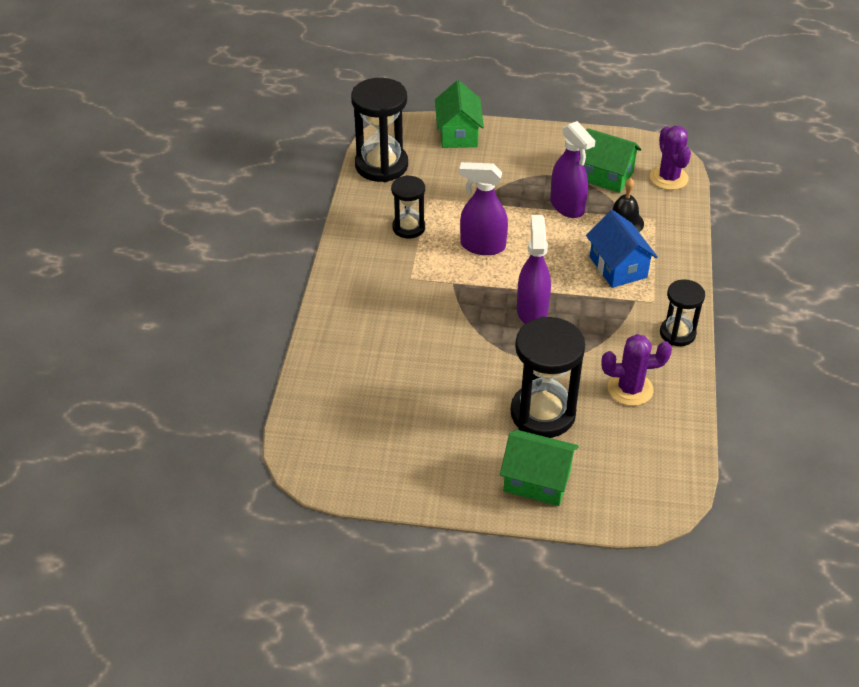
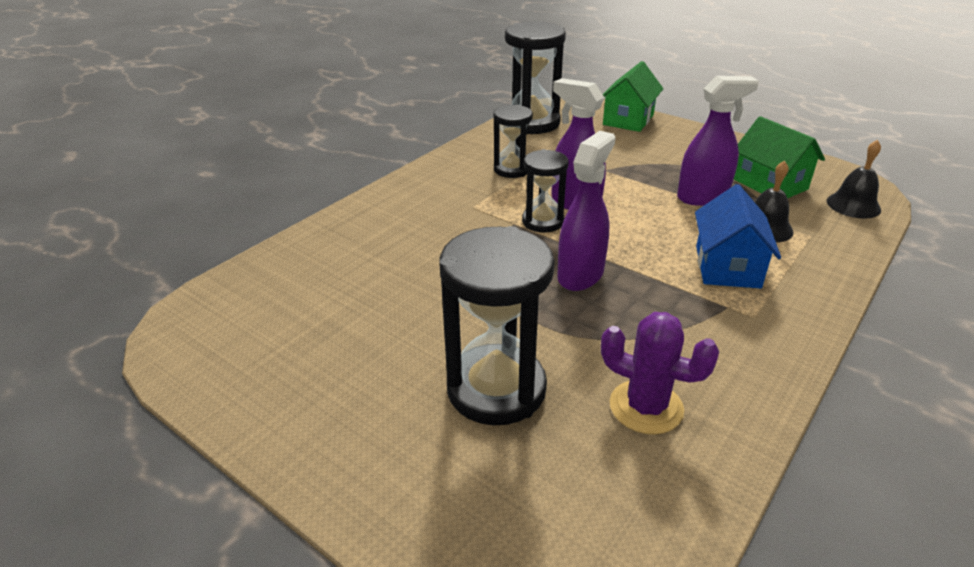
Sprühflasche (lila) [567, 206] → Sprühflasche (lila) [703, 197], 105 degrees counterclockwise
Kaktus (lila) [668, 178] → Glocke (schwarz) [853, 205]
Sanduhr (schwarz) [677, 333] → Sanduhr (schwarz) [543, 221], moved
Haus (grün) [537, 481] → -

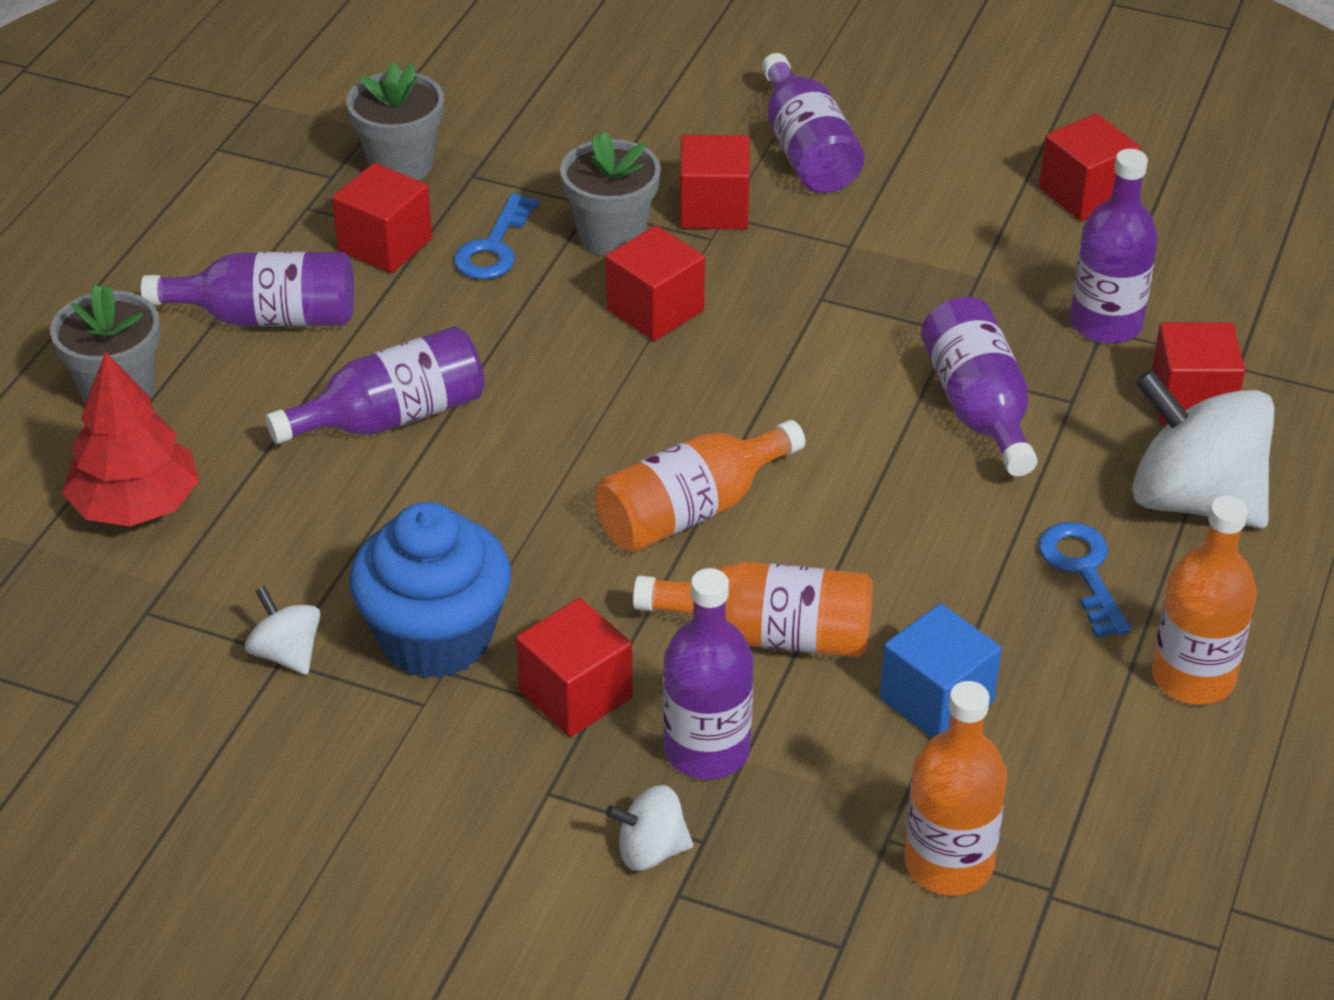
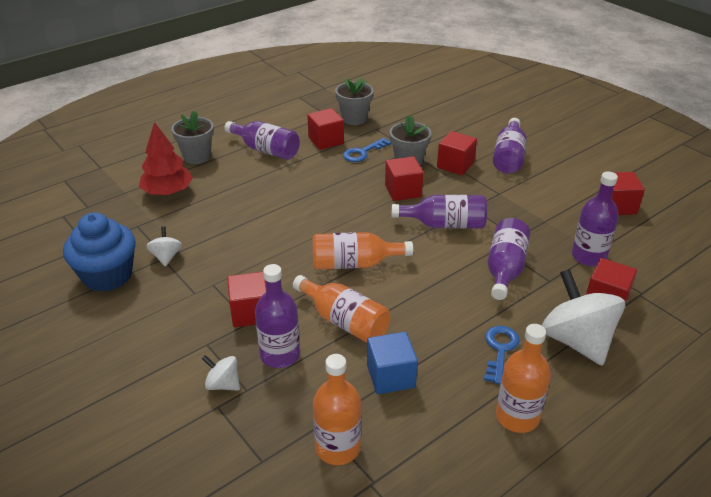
Flasche (lila) [392, 417] → Flasche (lila) [445, 224], moved
Muffin (blau) [436, 637] → Muffin (blau) [107, 276], moved

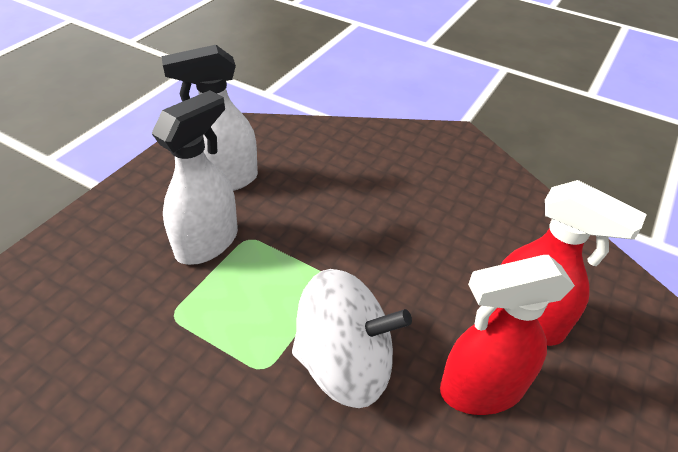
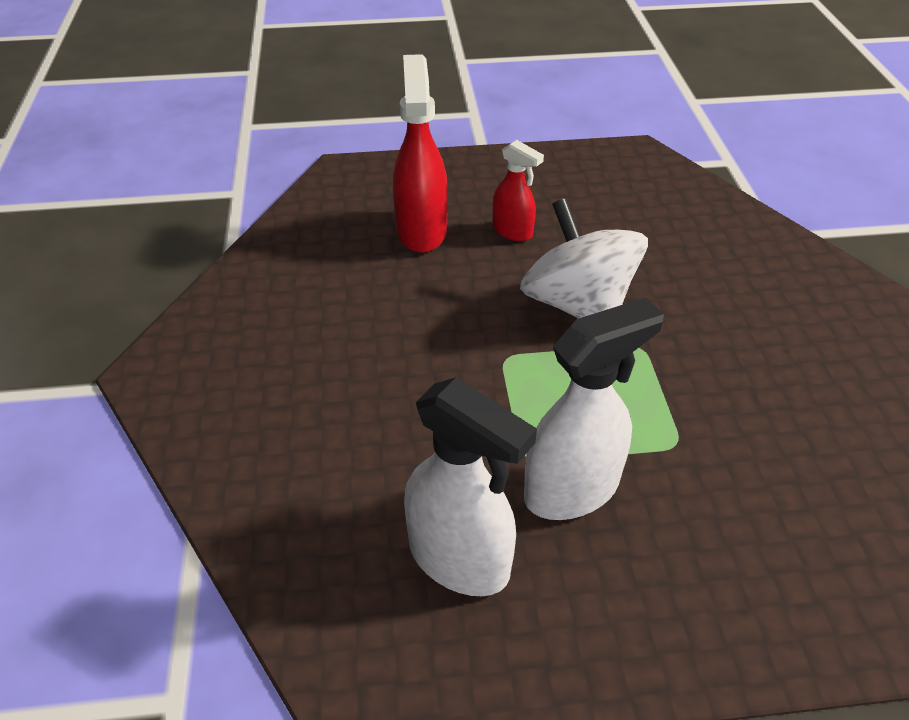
Sprühflasche (weiß) [207, 242] → Sprühflasche (weiß) [572, 489], 150 degrees clockwise
Sprühflasche (rot) [480, 389] → Sprühflasche (rot) [513, 231], x0.58

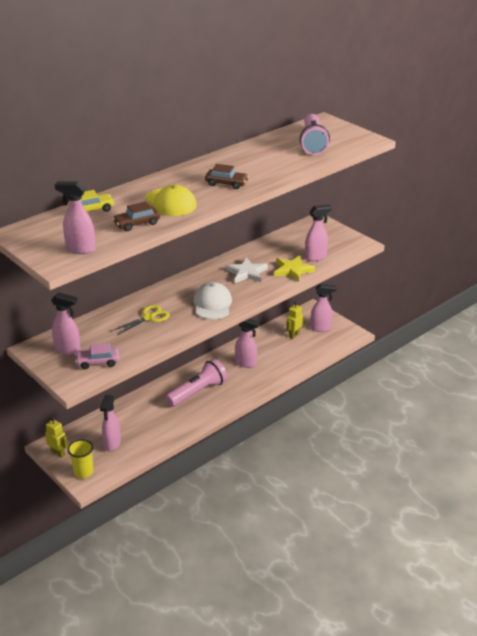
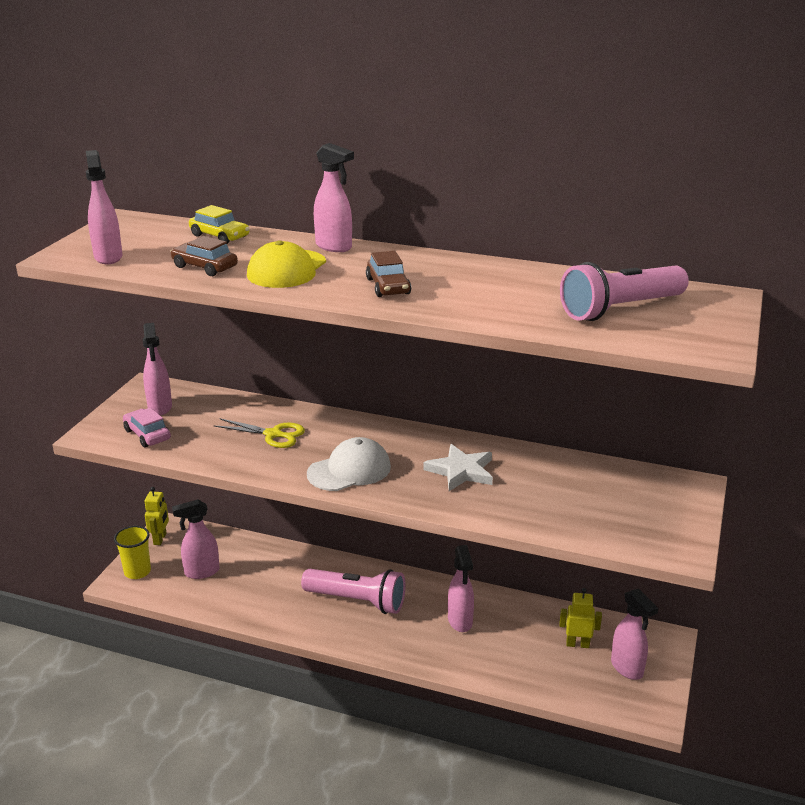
Sprühflasche (rosa) [316, 257] → Sprühflasche (rosa) [334, 247], moved
Stern (gelb) [292, 270] → -

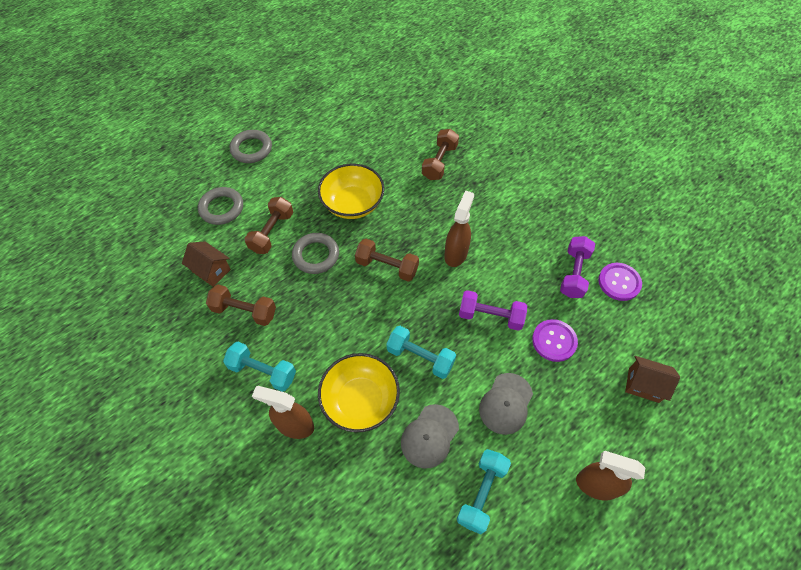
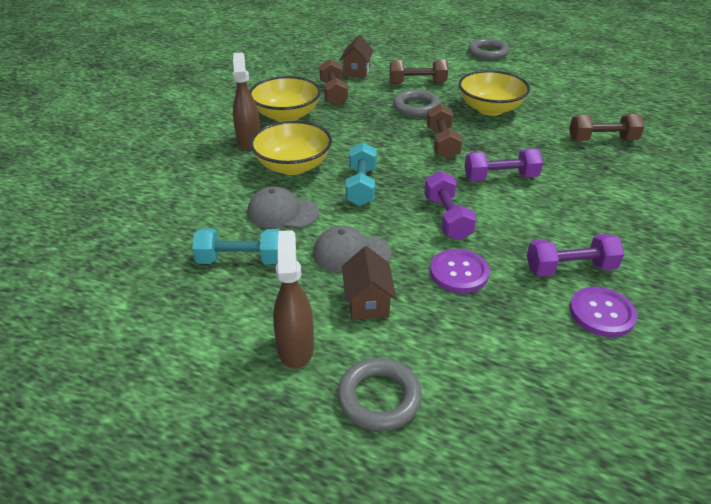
Ring (grau) [222, 208] → Ring (grau) [379, 398], moved
Sprühflasche (braun) [456, 254] → Hantel (lila) [500, 178]
Hantel (türkis) [263, 371] → Schüssel (gelb) [286, 115]
Haus (braun) [643, 385] → Haus (braun) [367, 302], moved

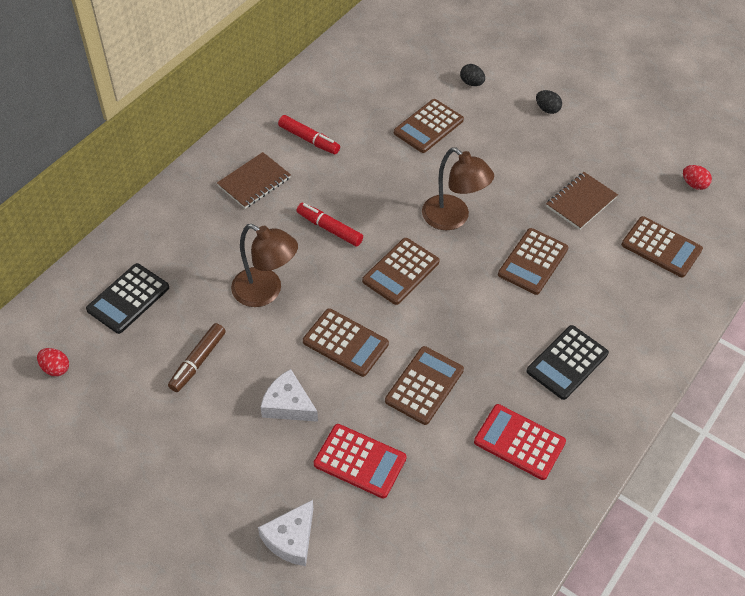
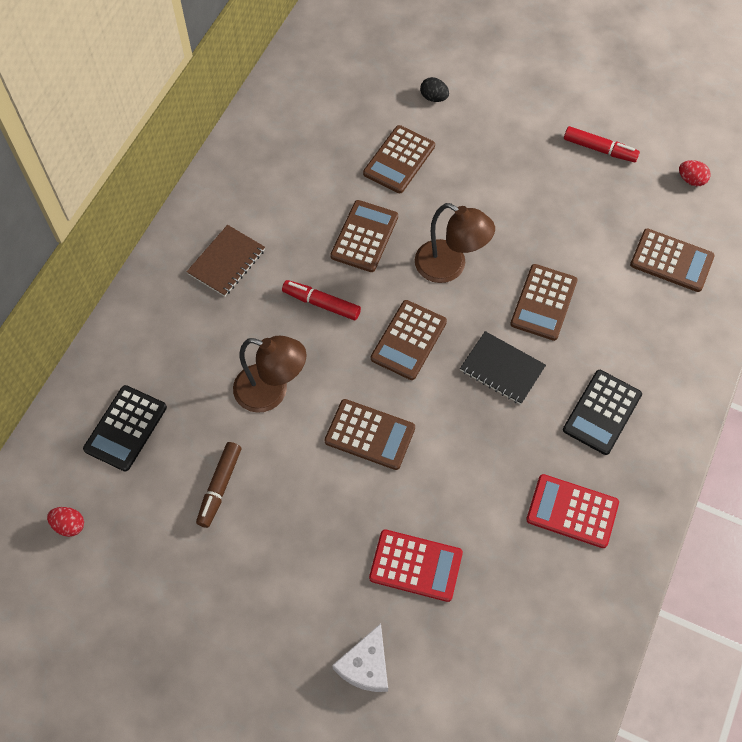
Ei (schwarz) [547, 109] → -
Filzstift (rot) [309, 139] → Filzstift (rot) [599, 149], moved
Notizbuch (braun) [581, 202] → -
Taschenrechner (braun) [424, 385] → Taschenrechner (braun) [364, 236], moved
Käse (weiß) [288, 404] → -
- → Notizbuch (schwarz) [502, 369]

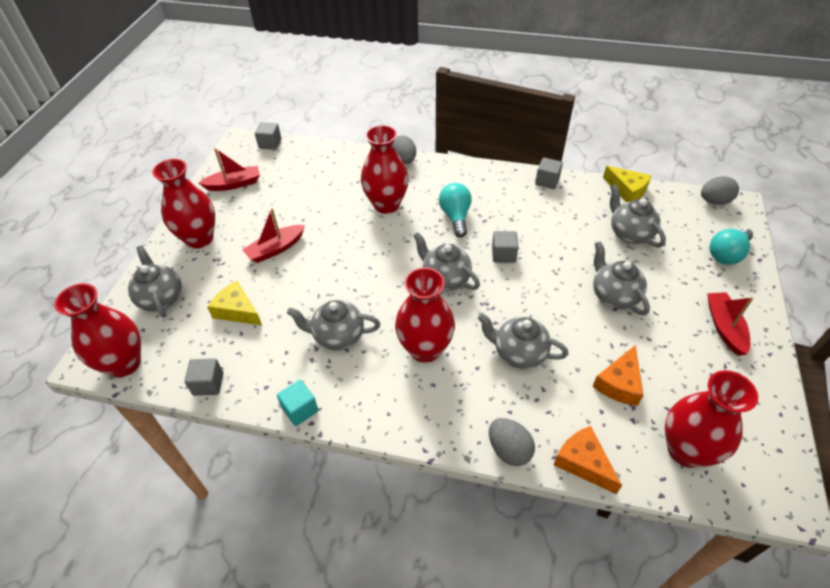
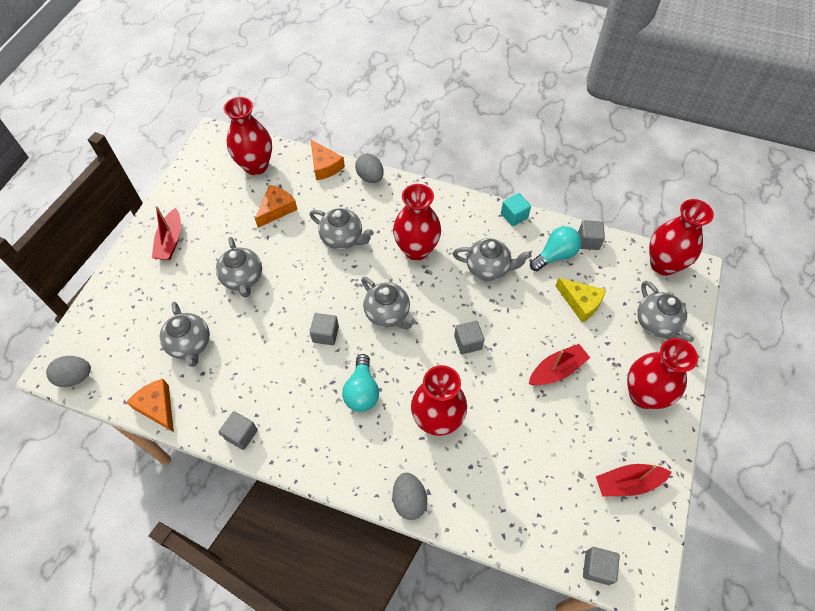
Käse (gelb) [627, 190] → Käse (orange) [157, 407]
Glühbirne (türkis) [727, 254] → Glühbirne (türkis) [555, 255], moved
- → Kubus (grau) [468, 342]

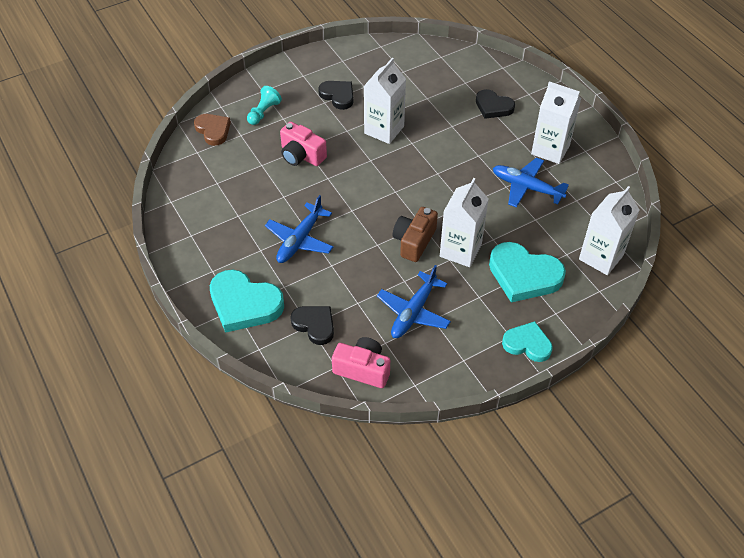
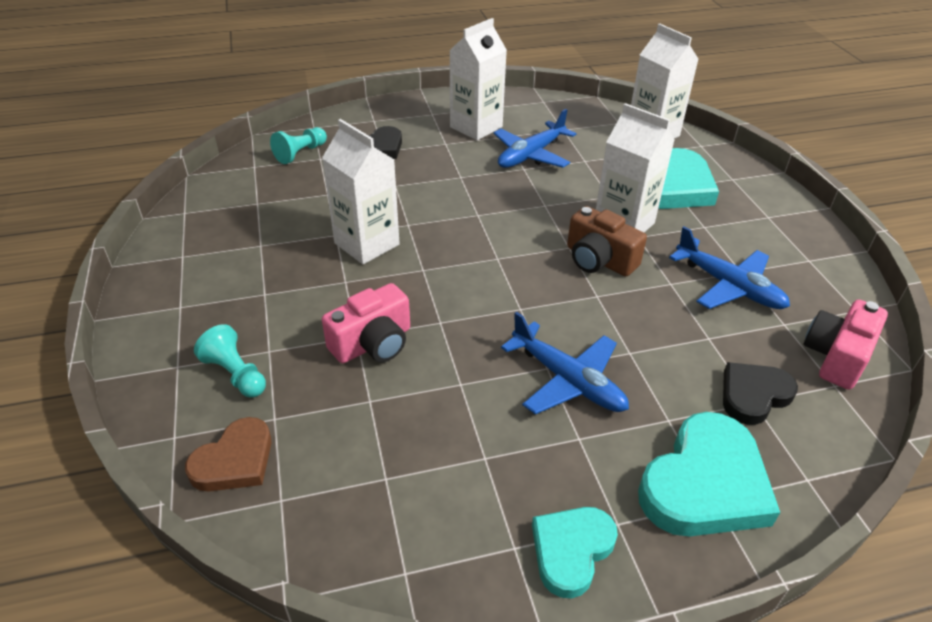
Herz (schwarz) [338, 96] → -
Herz (braun) [213, 130] → Herz (braun) [235, 461], 150 degrees clockwise
Herz (türkis) [527, 344] → Herz (türkis) [571, 550], moved
- → Bauer (türkis) [300, 153]

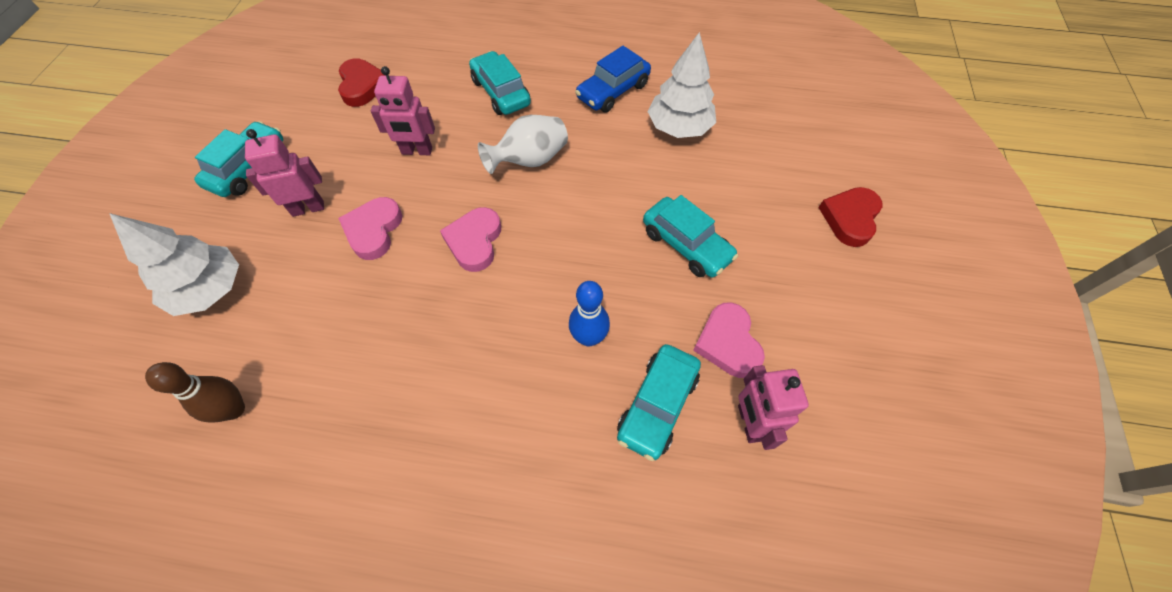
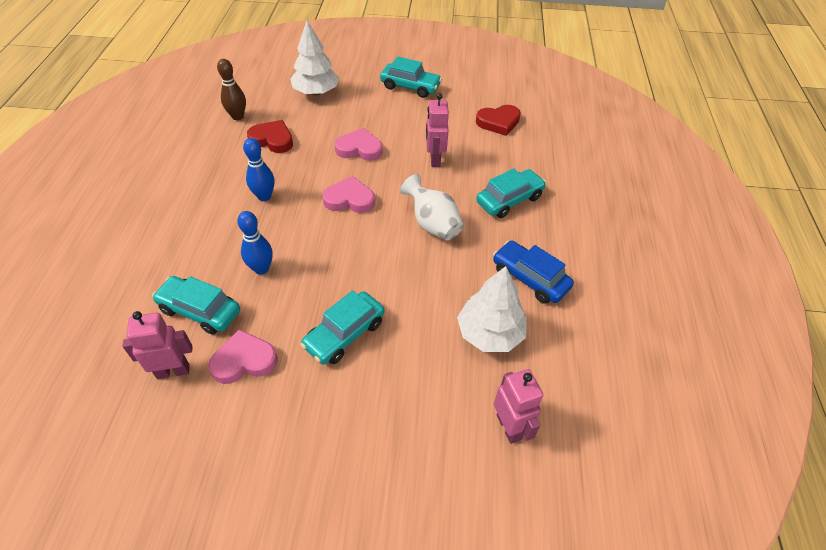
Roboter (rosa) [308, 208] → Roboter (rosa) [509, 427], moved
Herz (rot) [850, 218] → Herz (rot) [272, 140], moved
- → Bowlingkegel (blau) [264, 196]

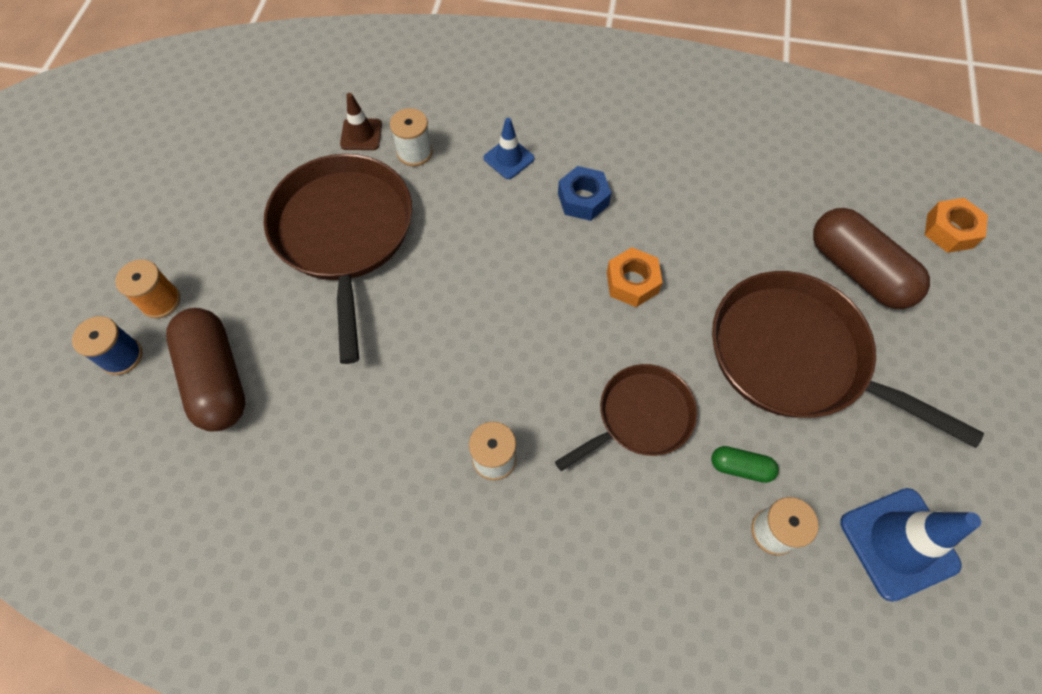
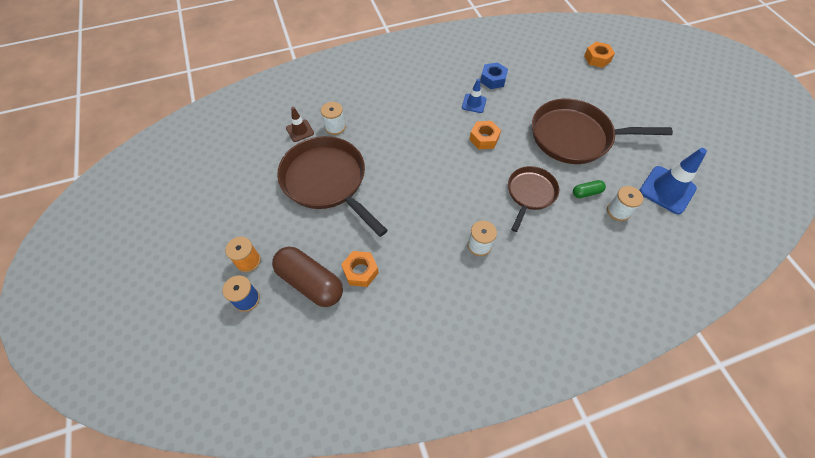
Leitkegel (blau) [509, 158] → Leitkegel (blau) [474, 103], moved
Sechskantmutter (blau) [583, 199] → Sechskantmutter (blau) [493, 79], moved
Kapsel (braun) [857, 271] → -
- → Sechskantmutter (orange) [360, 271]

